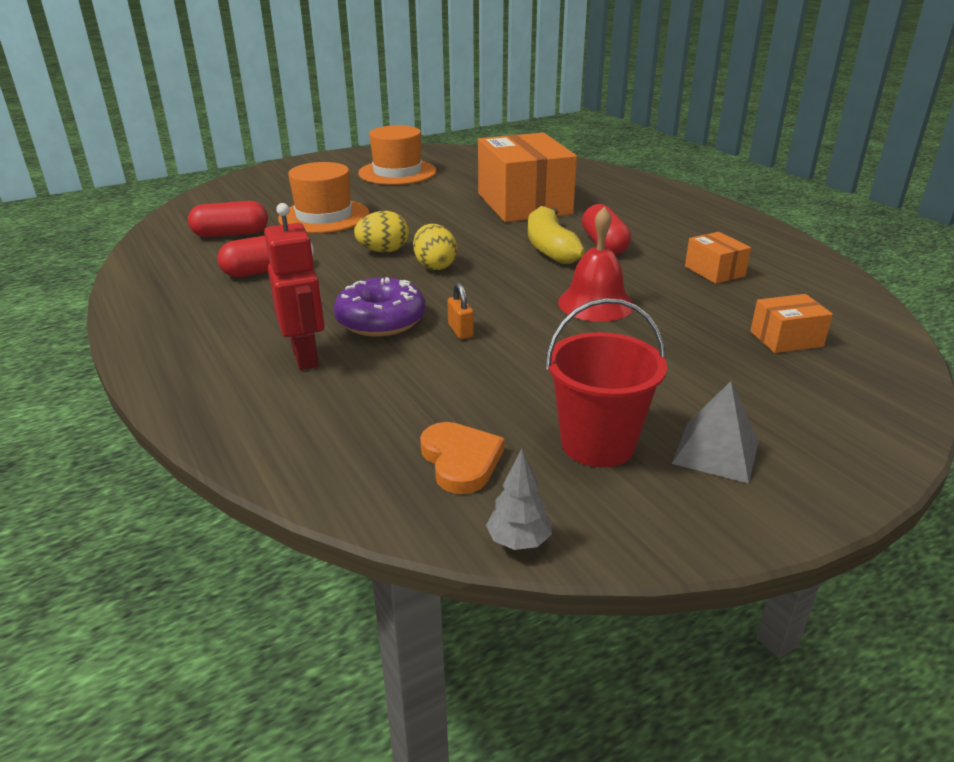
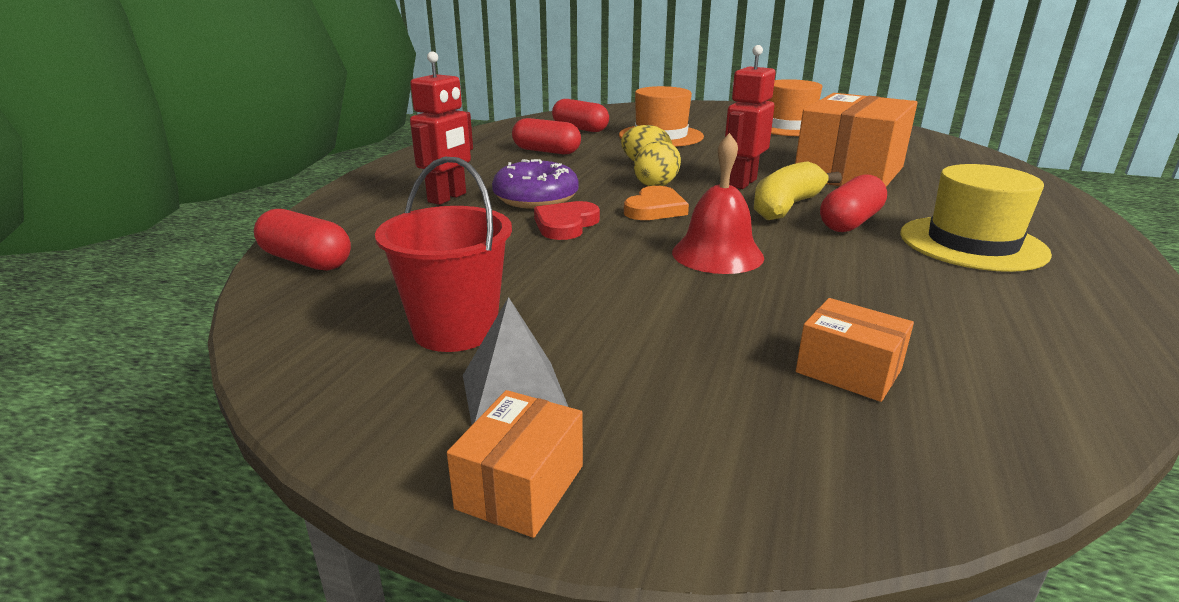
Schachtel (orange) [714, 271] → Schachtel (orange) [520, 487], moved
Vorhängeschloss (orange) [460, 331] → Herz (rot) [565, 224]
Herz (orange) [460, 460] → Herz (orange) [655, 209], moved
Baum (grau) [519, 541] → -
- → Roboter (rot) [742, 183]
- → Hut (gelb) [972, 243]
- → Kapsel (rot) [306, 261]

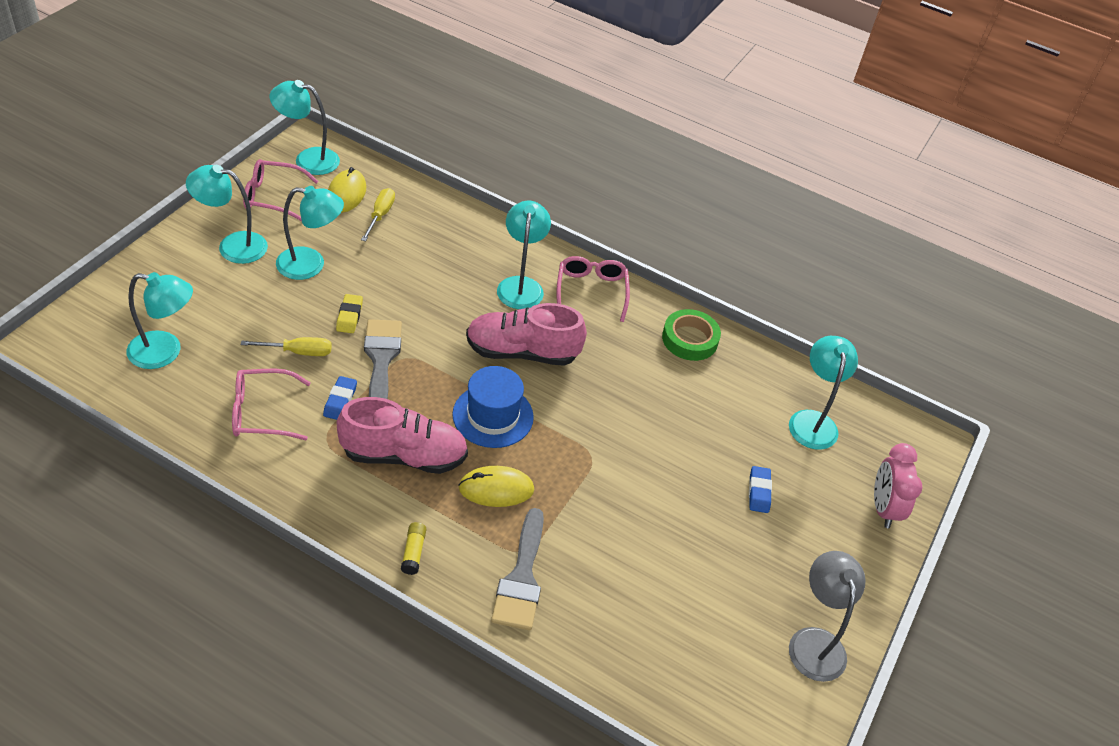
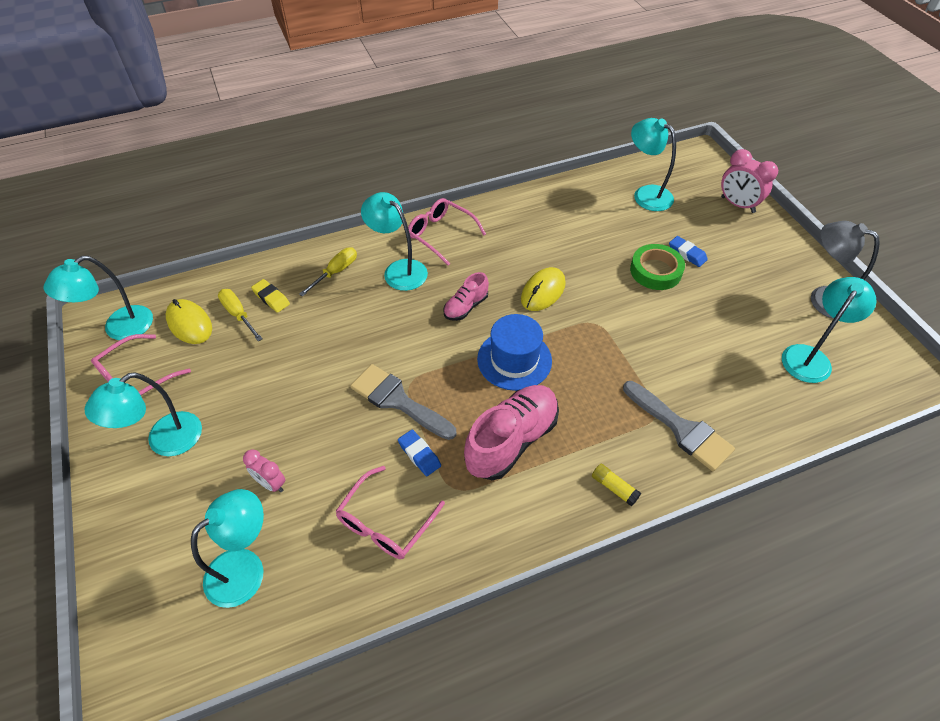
Lampe (türkis) [311, 265] → Lampe (türkis) [810, 357], moved
Radiergummi (gelb) [349, 316] → Radiergummi (gelb) [271, 298], moved
Schuh (rosa) [522, 352] → Schuh (rosa) [466, 307], x0.53
Klebeband (grün) [690, 339] → Klebeband (grün) [655, 271], moved
Schraubenzieher (gelb) [298, 352] → Schraubenzieher (gelb) [336, 272], moved
Computermaus (gelb) [496, 489] → Computermaus (gelb) [543, 291], moved
- → Wecker (rosa) [271, 483]

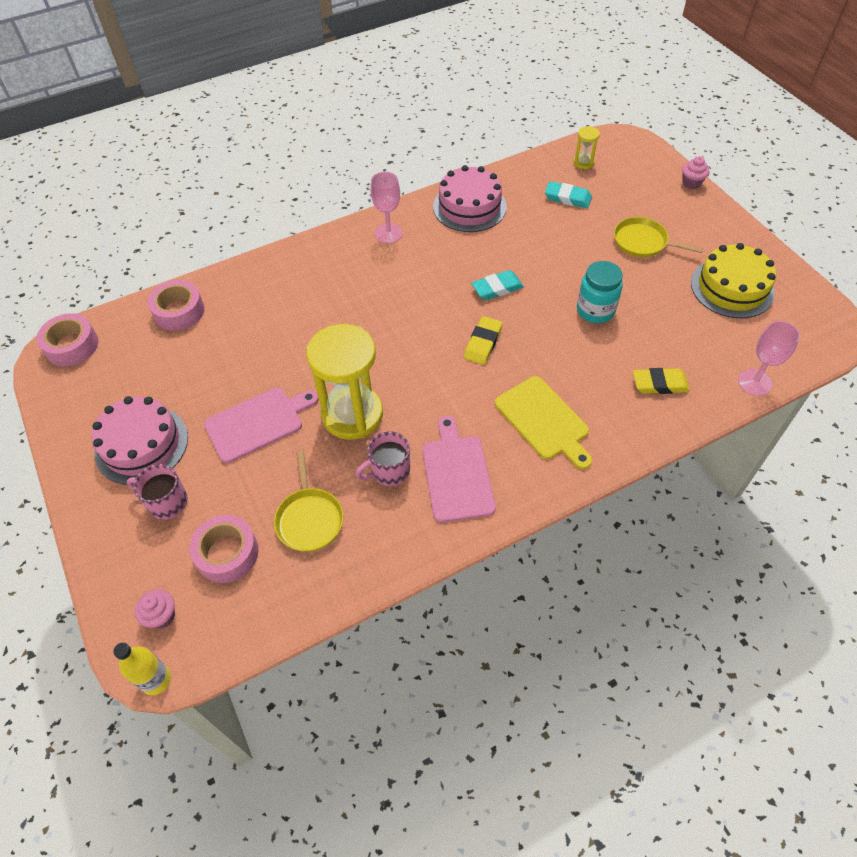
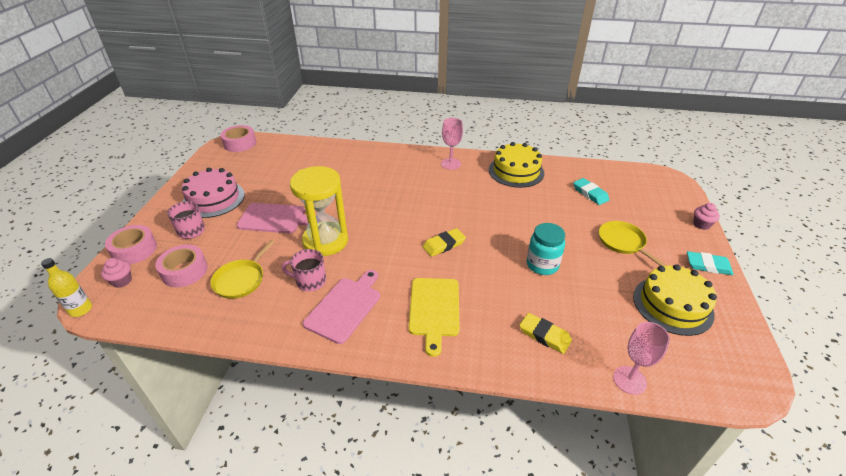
Sanduhr (gelb) [583, 163] → -
Kuchen (rosa) [469, 206] → Kuchen (gelb) [516, 171]
Radiergummi (türkis) [497, 288] → Radiergummi (türkis) [708, 266], moved
Klebeband (rosa) [179, 311] → Klebeband (rosa) [134, 250], moved

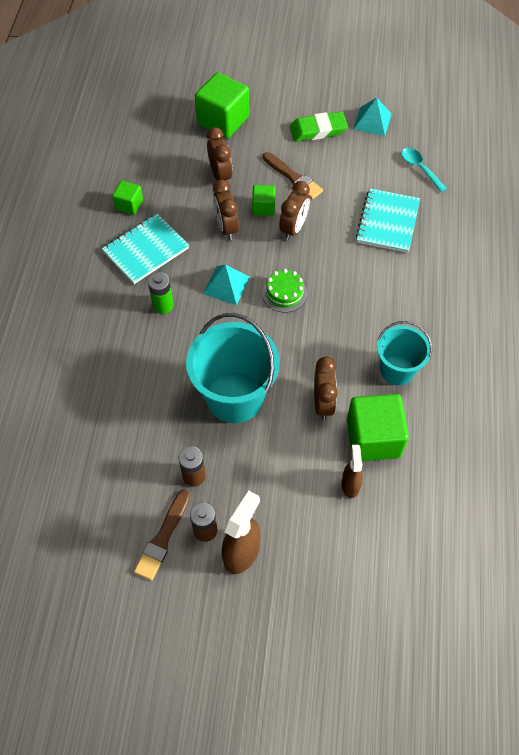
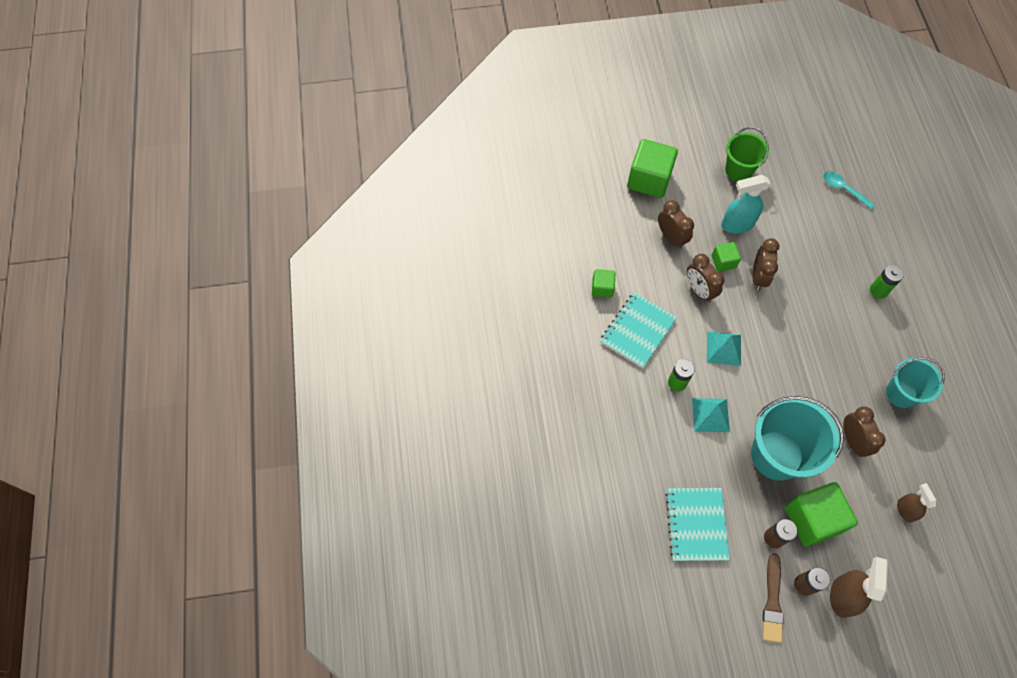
Pyramide (türkis) [372, 121] → Pyramide (türkis) [710, 415], moved
Radiergummi (grün) [318, 130] → Eimer (grün) [738, 170]
Pinsel (braun) [293, 177] → Sprühflasche (türkis) [737, 224]
Notizbuch (türkis) [388, 222] → Notizbuch (türkis) [696, 524], moved
Kuchen (grün) [284, 293] → -
Kubus (grün) [373, 438] → Kubus (grün) [812, 519], moved
- → Batterie (grün) [878, 290]

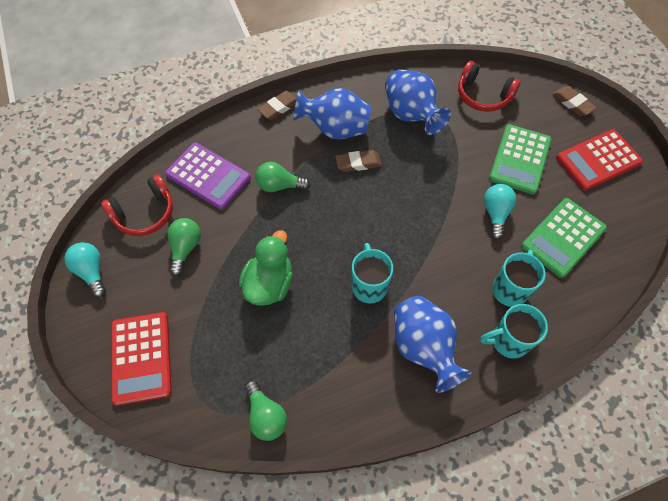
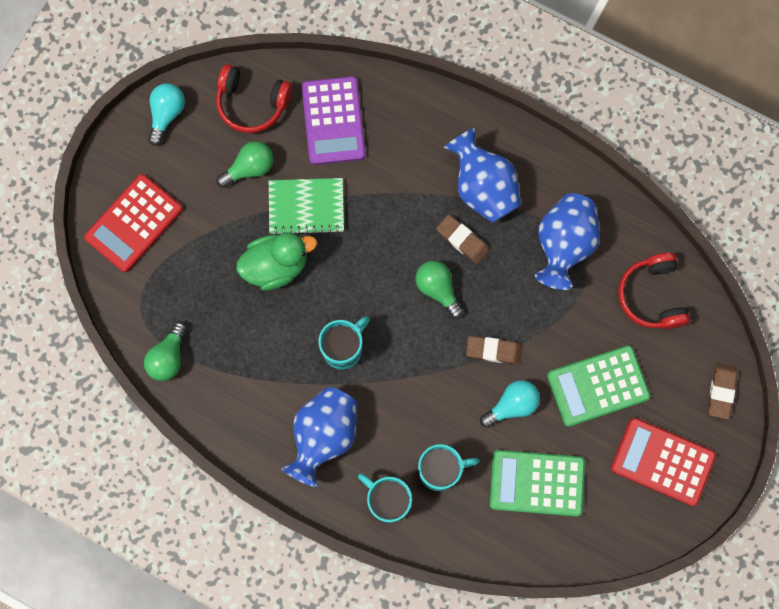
Radiergummi (braun) [279, 107] → Radiergummi (braun) [493, 351], moved
Glühbirne (grün) [279, 186] → Glühbirne (grün) [438, 289], moved
- → Notizbuch (grün) [306, 207]

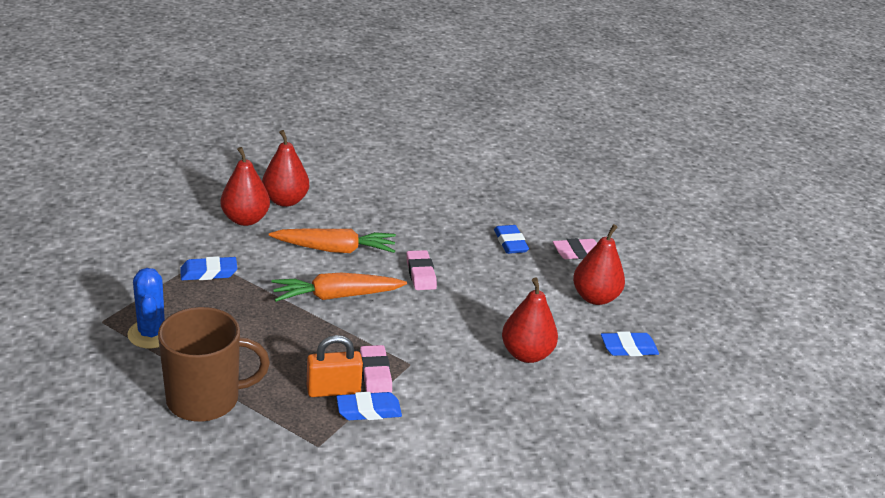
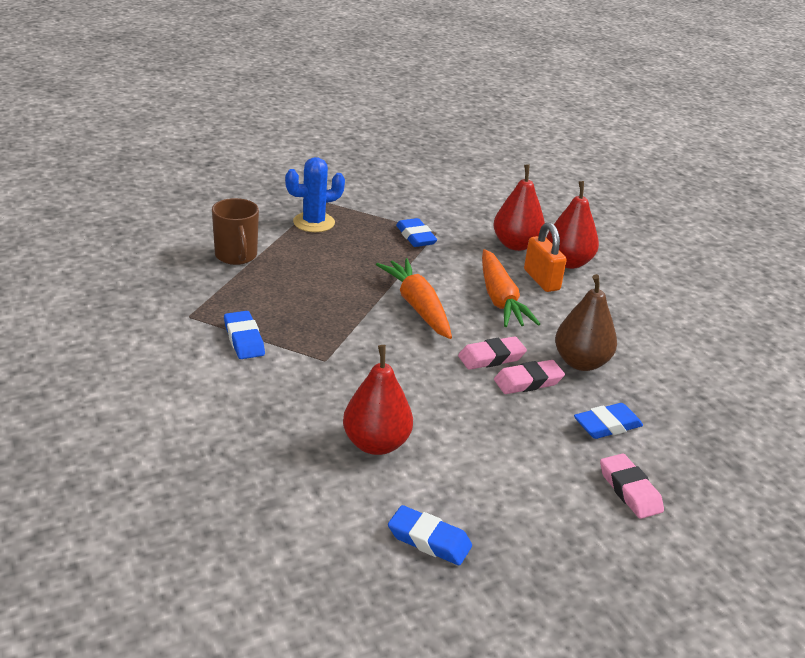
Birne (rot) [595, 298] → -
Tasse (braun) [205, 399] → Tasse (braun) [236, 256], x0.67
Radiergummi (blau) [628, 348] → Radiergummi (blau) [429, 540], 45 degrees counterclockwise
Vorhängeschloss (orange) [333, 390] → Vorhängeschloss (orange) [541, 280], moved
Radiergummi (rosa) [375, 374] → Radiergummi (rosa) [528, 382], moved
- → Birne (braun) [581, 362]

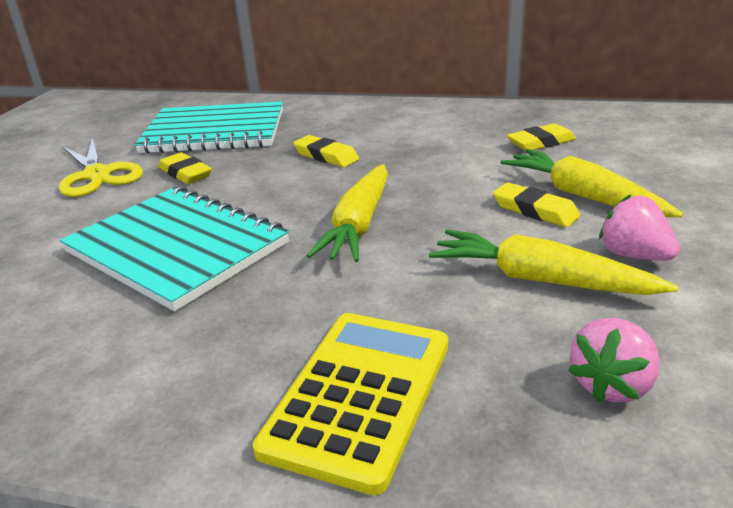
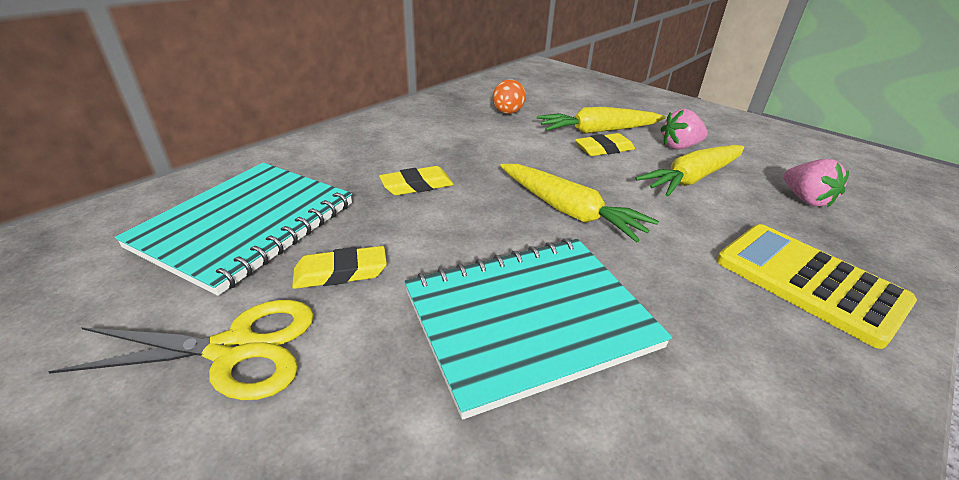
Radiergummi (gelb) [541, 143] → Ei (orange) [507, 113]

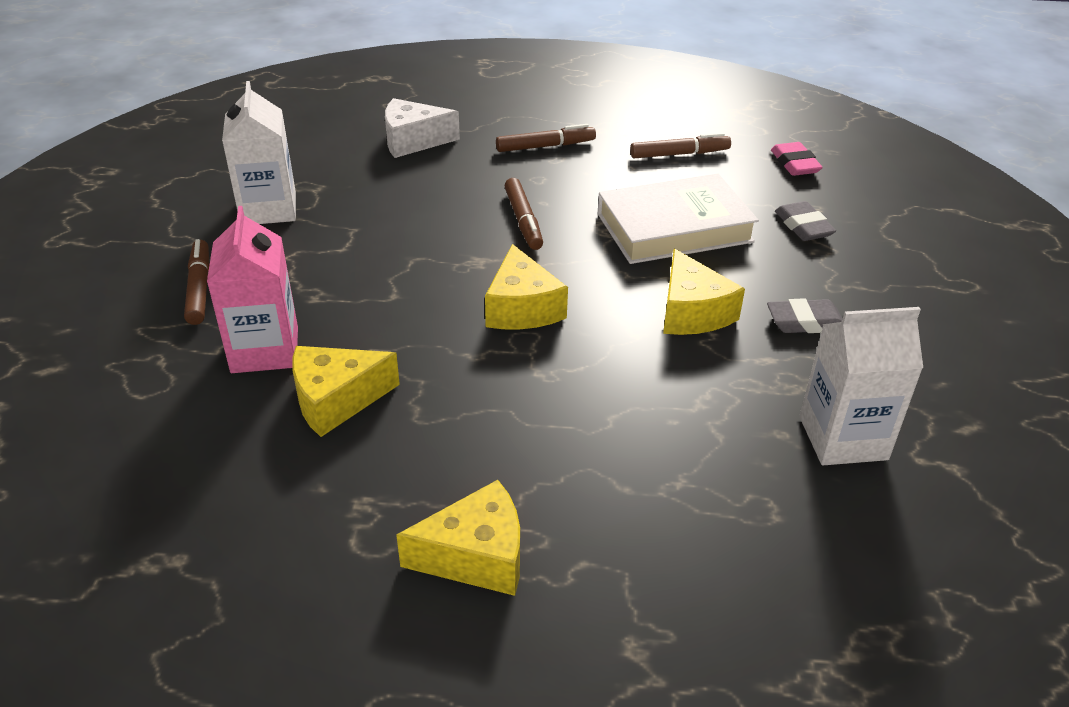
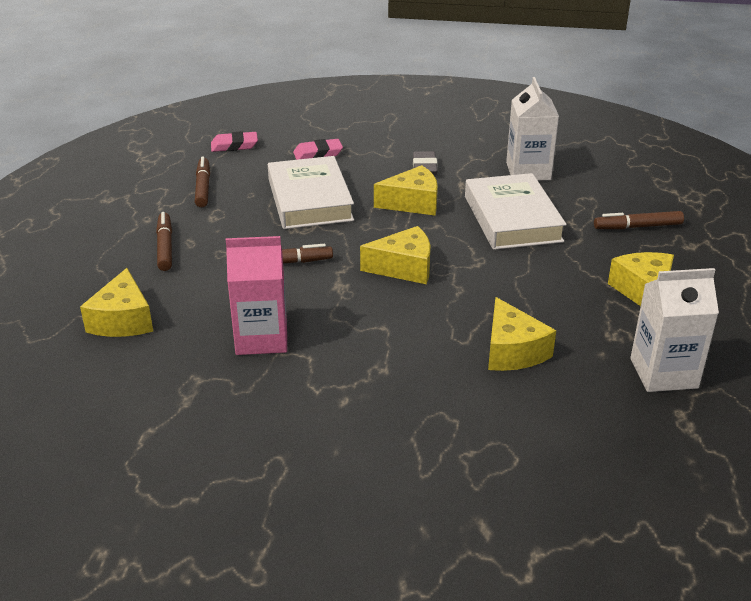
Getränkekarton (weiß) [268, 209] → Getränkekarton (weiß) [663, 373], moved
Käse (weiß) [413, 141] → Käse (gelb) [123, 320]
Radiergummi (grau) [803, 226] → Radiergummi (rosa) [318, 154]
Getränkekarton (rosa) [265, 350] → Getränkekarton (rosa) [261, 338], moved
Filzstift (braun) [200, 288] → Filzstift (braun) [637, 227], moved
- → Buch (weiß) [512, 219]

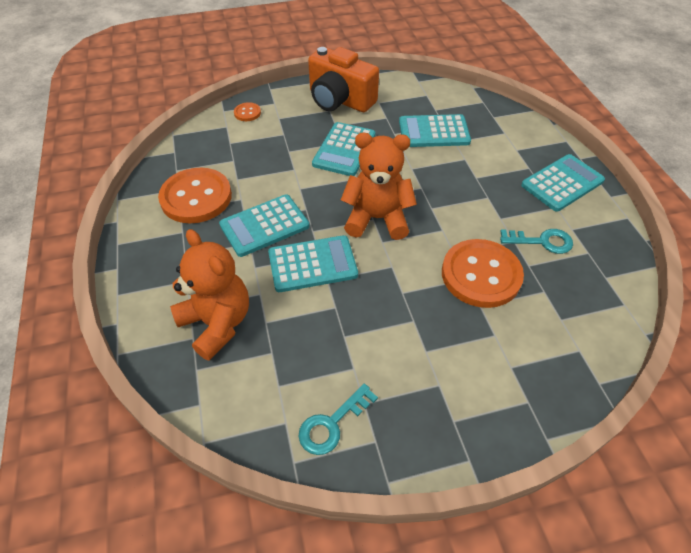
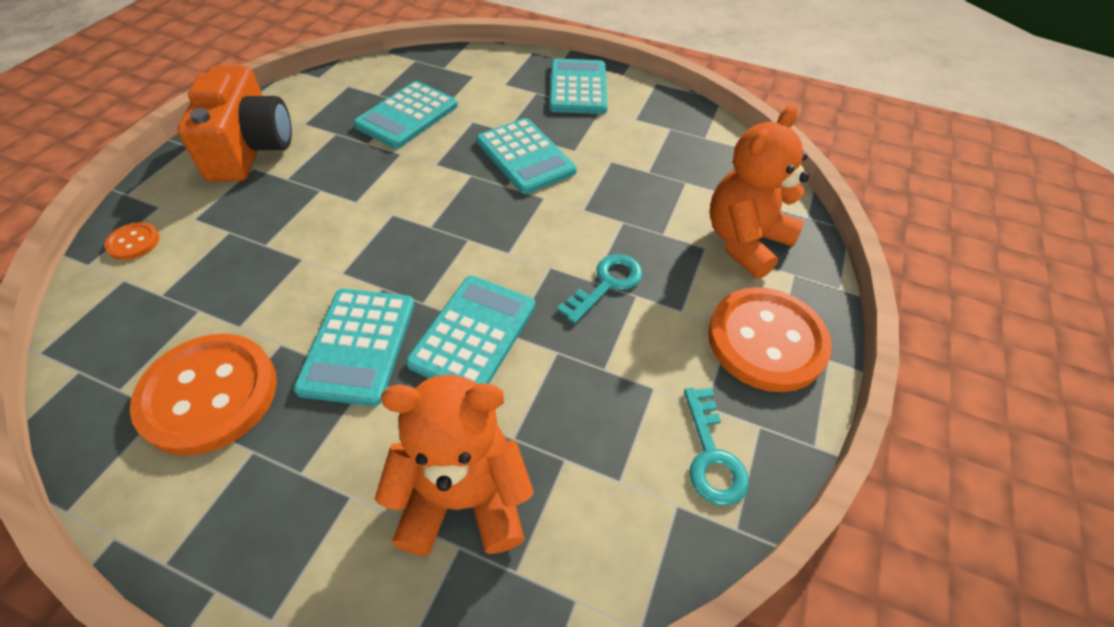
Kamera (orange) [339, 100] → Kamera (orange) [250, 149], 75 degrees counterclockwise
Taschenrechner (türkis) [344, 150] → Taschenrechner (türkis) [525, 156], moved
Teddybär (orange) [377, 218] → Teddybär (orange) [745, 241], moved
Schlüssel (türkis) [542, 241] → Schlüssel (türkis) [606, 284], moved
Knopf (orange) [481, 275] → Knopf (orange) [766, 341], moved

